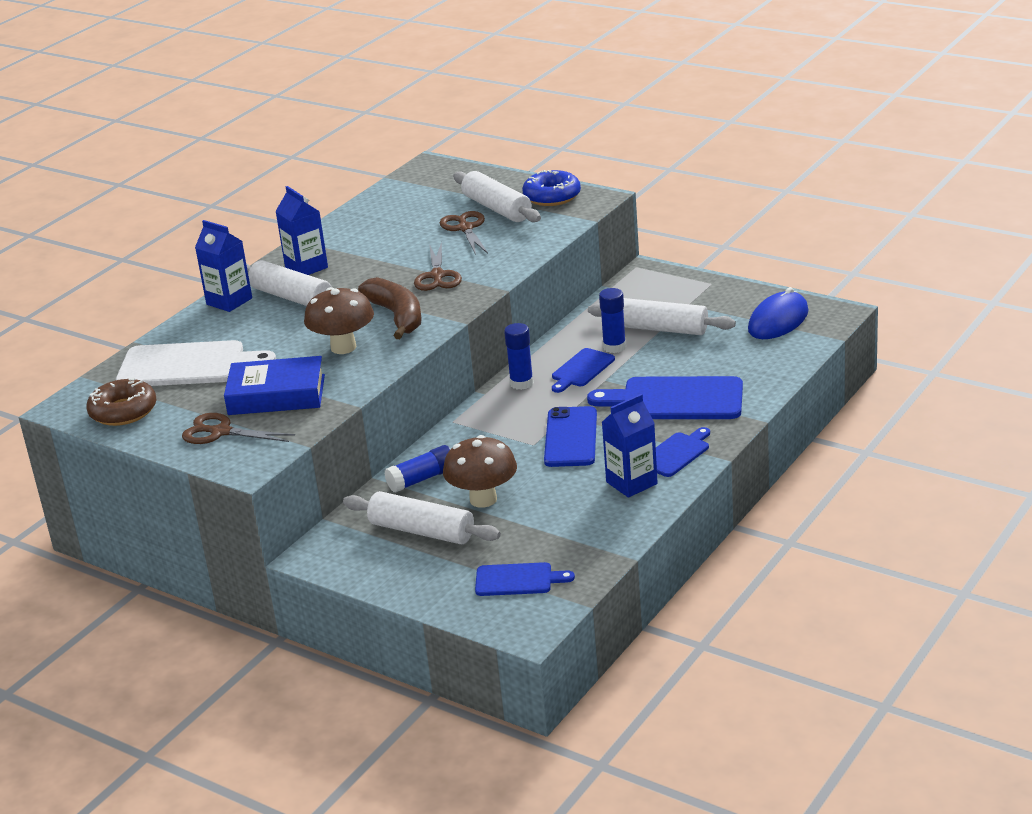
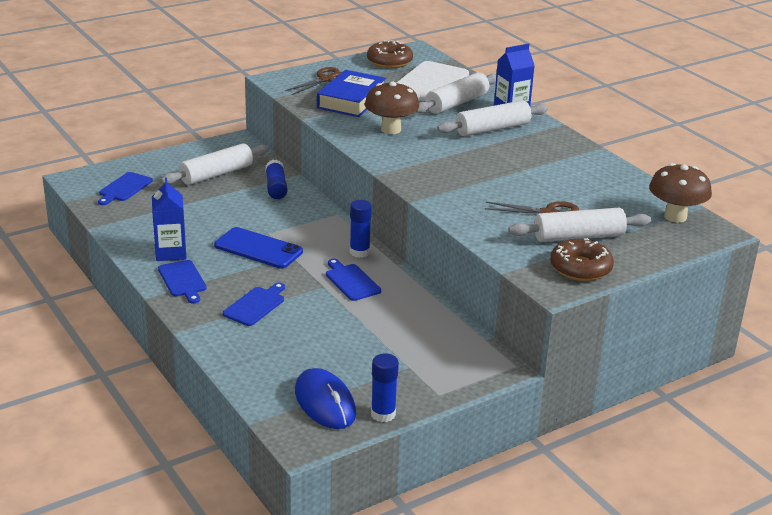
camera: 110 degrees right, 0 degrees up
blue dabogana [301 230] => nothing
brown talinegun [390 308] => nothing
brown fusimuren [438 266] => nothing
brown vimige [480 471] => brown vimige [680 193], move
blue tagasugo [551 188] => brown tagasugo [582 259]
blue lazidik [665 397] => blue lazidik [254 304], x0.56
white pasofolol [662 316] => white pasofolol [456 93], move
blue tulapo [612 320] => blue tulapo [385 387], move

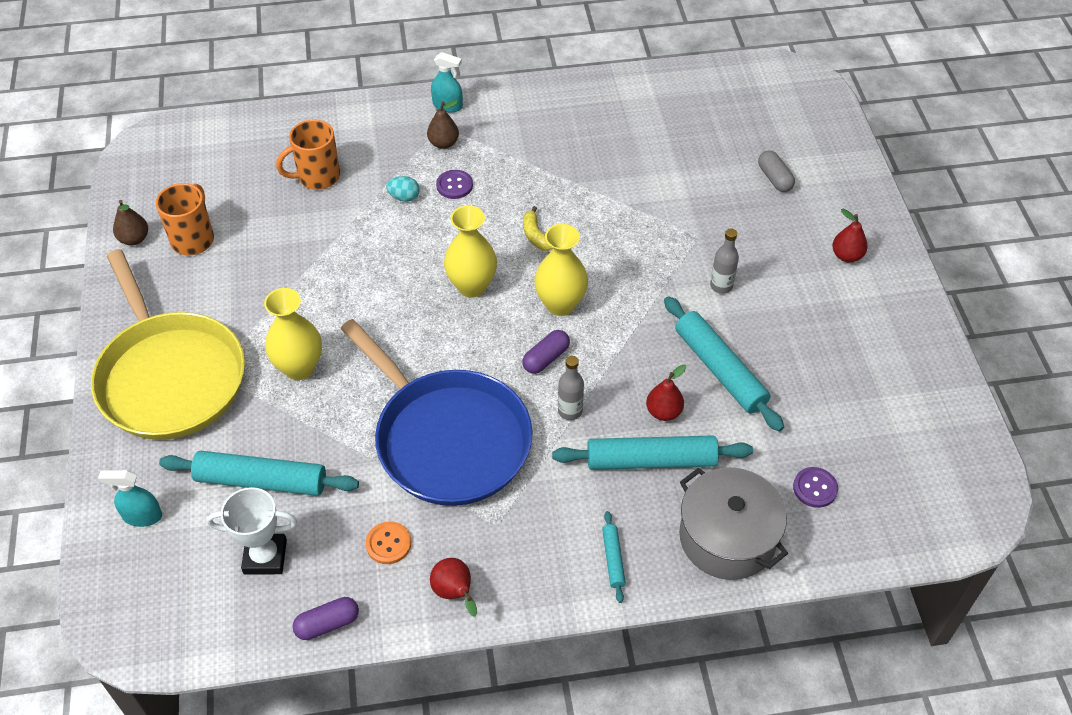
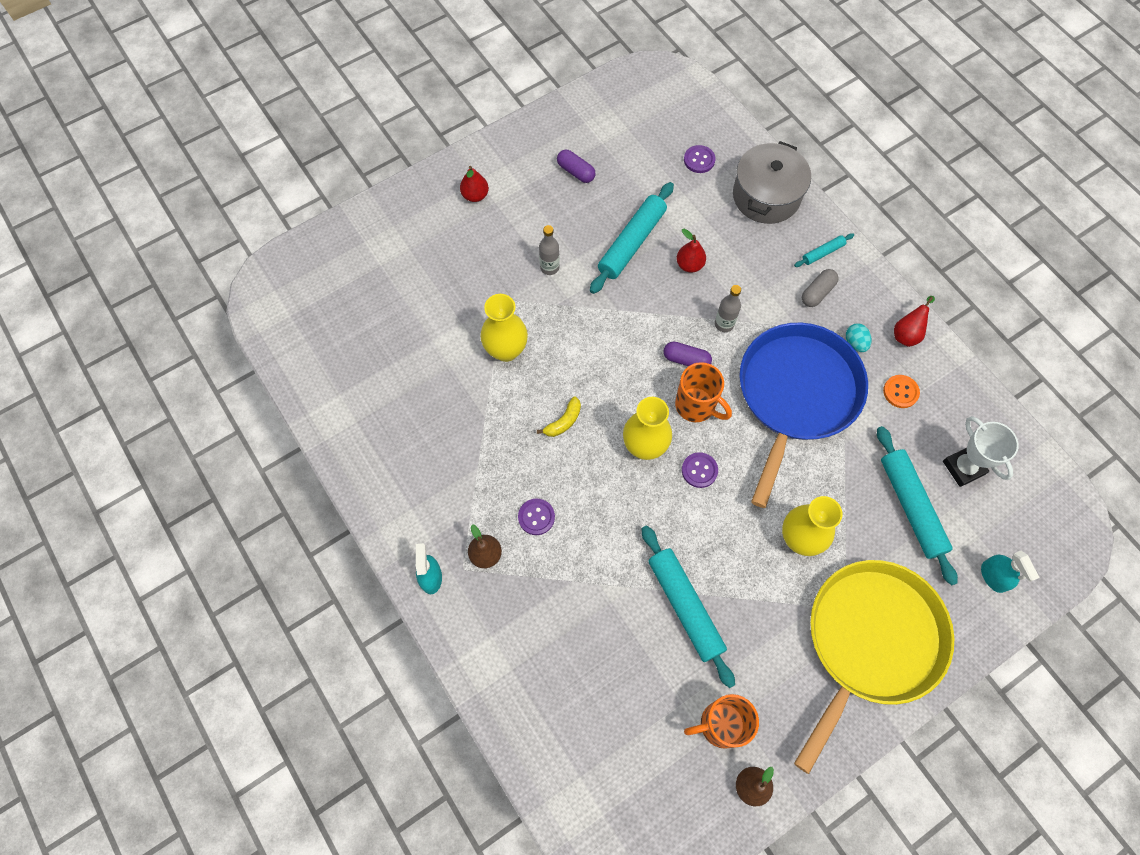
camera: 115 degrees left, 15 degrees up
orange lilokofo [308 154] => orange lilokofo [703 392], move
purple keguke [326 618] => purple keguke [576 166], move
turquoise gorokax [403 189] => turquoise gorokax [859 337], move
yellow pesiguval [561 270] => yellow pesiguval [504 328], move
turquoise pasofolol [652 452] => turquoise pasofolol [688 607], move
grey keguke [776 171] => grey keguke [820 288], move
nothing => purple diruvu [700 470]

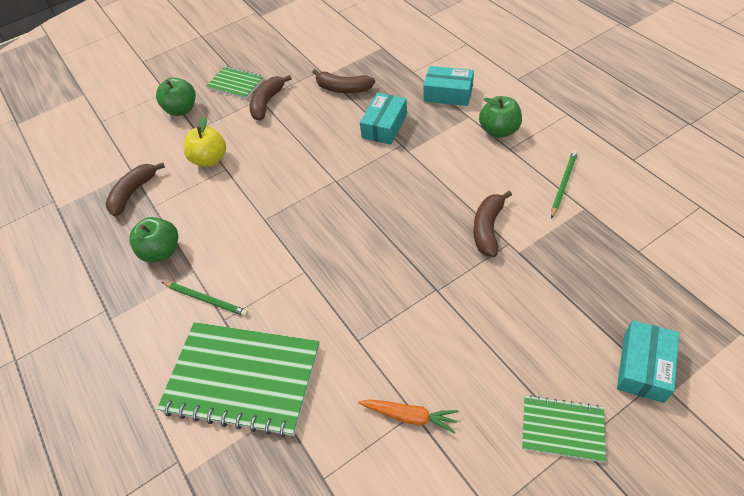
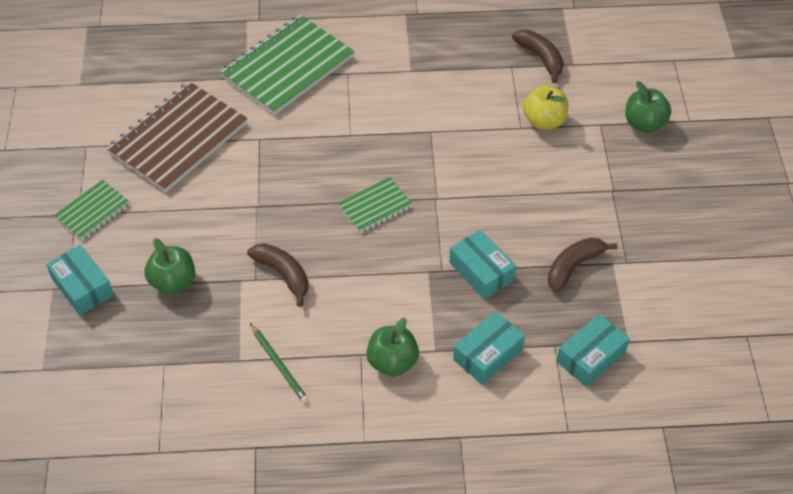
camera: 115 degrees right, 0 degrees up
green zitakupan [153 239] => green zitakupan [170 266], move
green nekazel [205 299] => nothing
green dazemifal [235 82] => green dazemifal [375 205], move
brown talinegun [270 98] => nothing
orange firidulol [408 416] => brown dazemifal [177 137]
nothing => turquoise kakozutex [593 350]

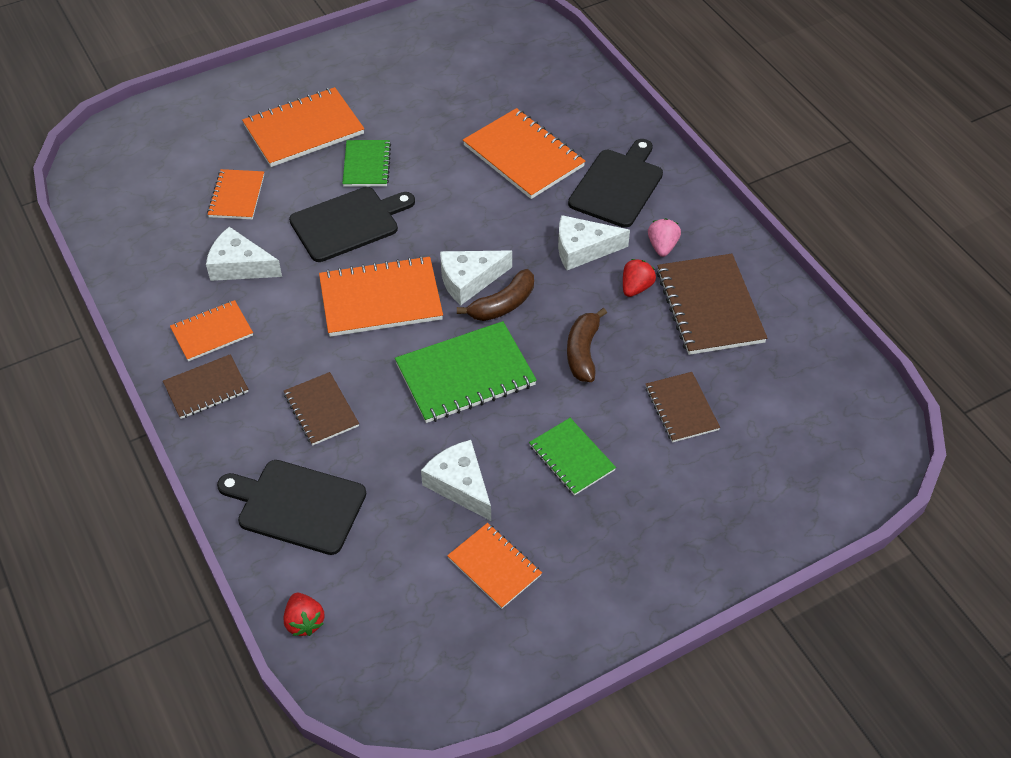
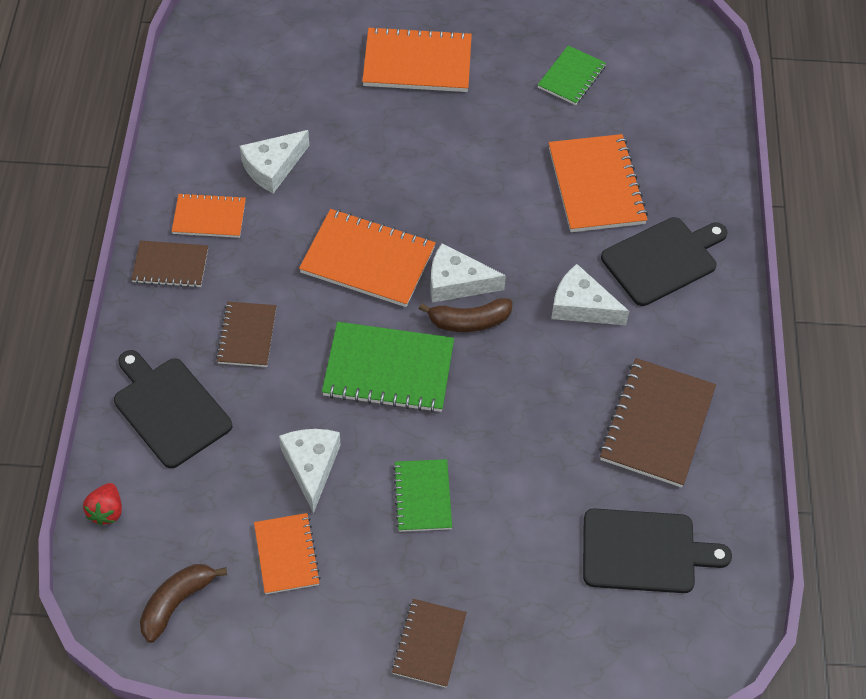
camera: 30 degrees right, 5 degrees up
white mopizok [244 254] => white mopizok [274 162], 90 degrees counterclockwise
orange dazemifal [235 194] => nothing
black lazidik [352 224] => black lazidik [657 550], move
green dazemifal [366 163] => green dazemifal [572 75], move
brown talinegun [587 345] => brown talinegun [183 603], move
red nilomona [639 278] => nothing
brown dazemifal [682 407] => brown dazemifal [429 643], move
pink nilomona [664 237] => nothing

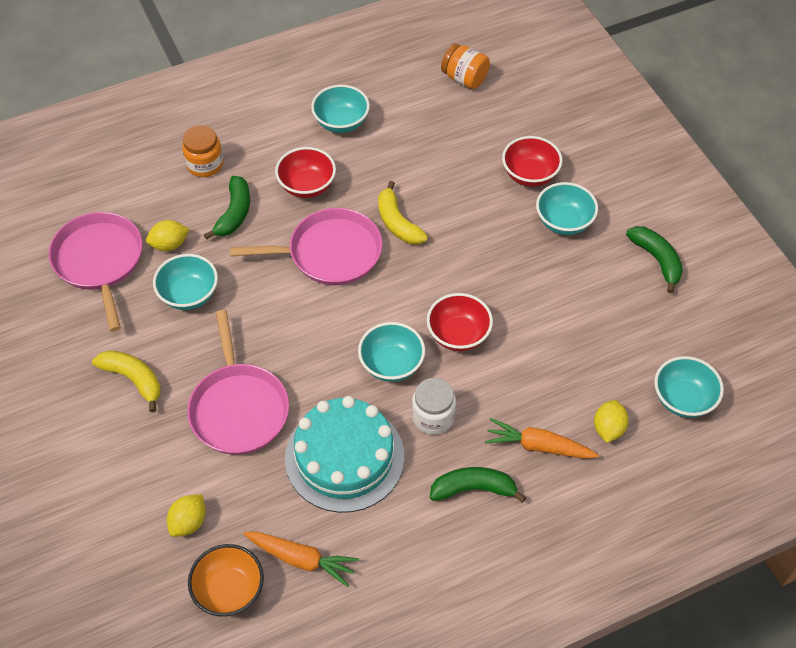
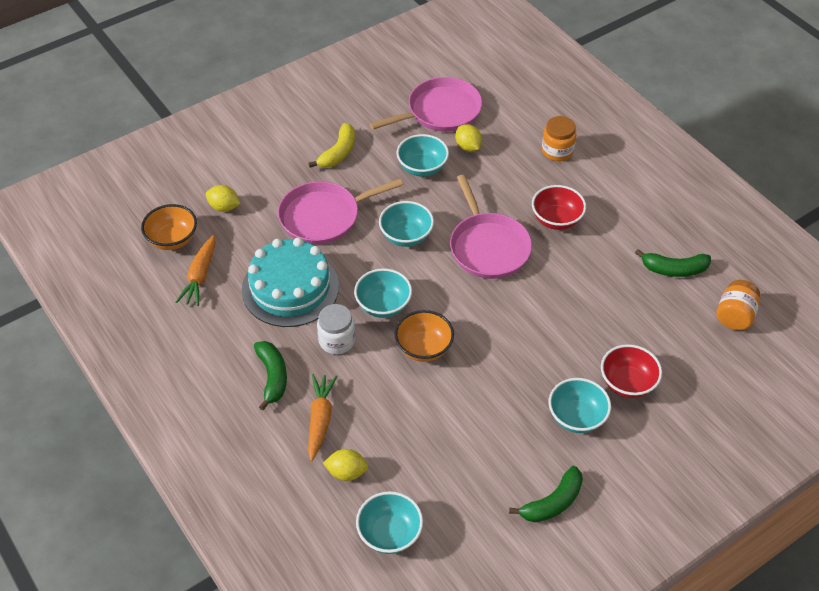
camera: 80 degrees right, 5 degrees down
green talinegun [227 208] => green talinegun [673 263], move
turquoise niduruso [340 109] => turquoise niduruso [406 224], move
yellow talinegun [403 213] => nothing
red niduruso [460 322] => orange niduruso [424 336]

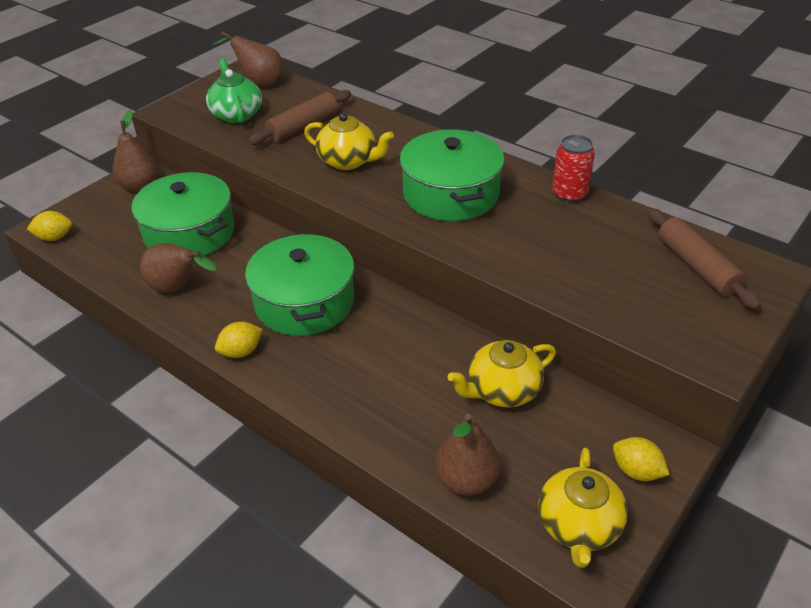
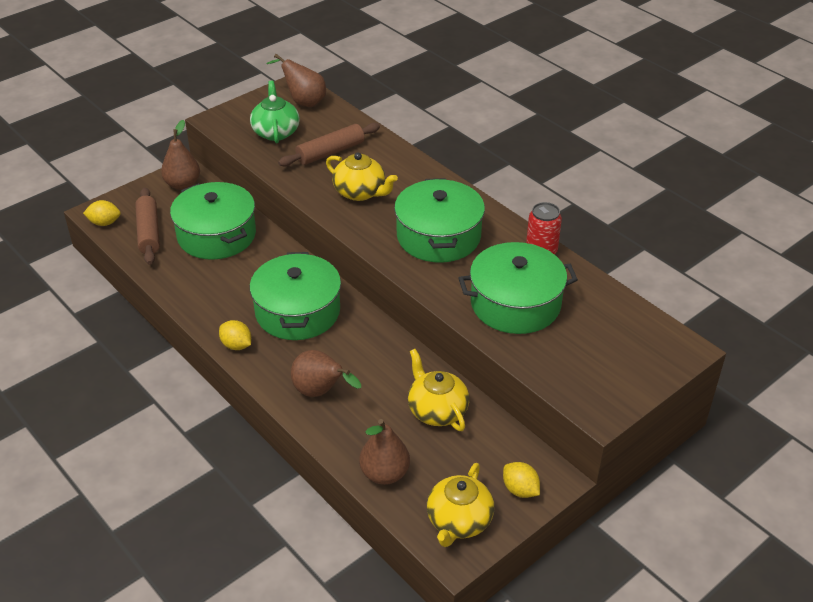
camera: 10 degrees right, 0 degrees up
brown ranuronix [178 268] => brown ranuronix [326 373], move
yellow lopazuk [239 340] => yellow lopazuk [235 335], 60 degrees clockwise
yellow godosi [502 373] => yellow godosi [438 390], 75 degrees clockwise
brown pasofolol [704 259] => brown pasofolol [147 226], move
nothing => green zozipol [518 288]

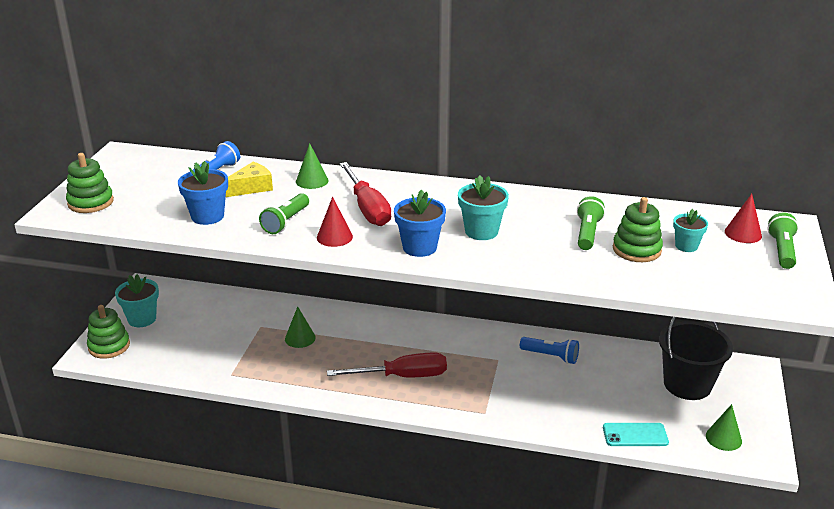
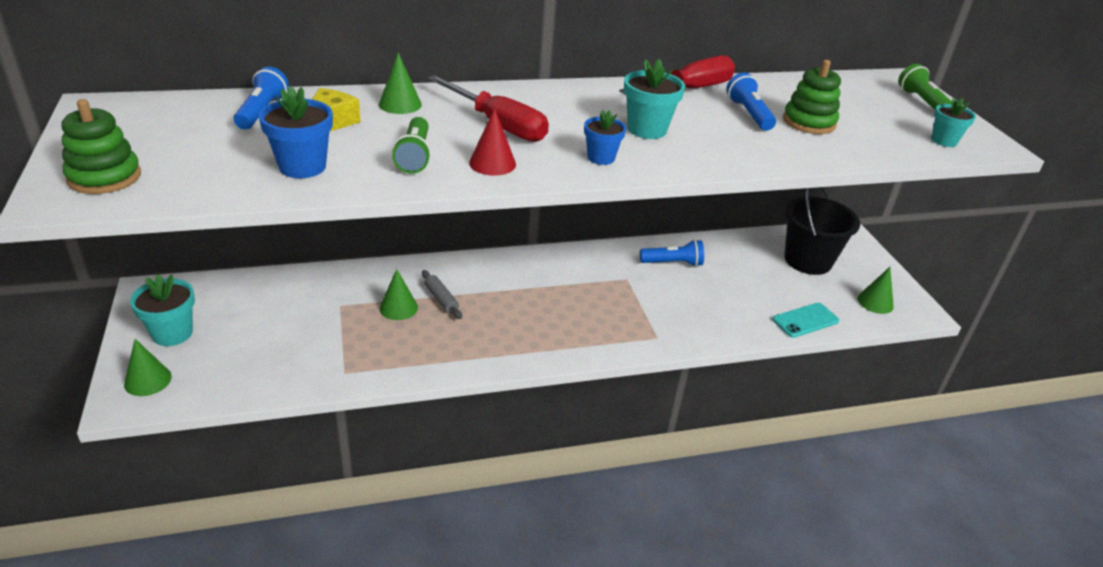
camera: 30 degrees left, 5 degrees up
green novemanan [108 332] => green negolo [148 367]
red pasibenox [387 364] => red pasibenox [677 74], move
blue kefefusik [420 223] => blue kefefusik [605 137], x0.65
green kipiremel [591 223] => blue kipiremel [751 102]
turquoise kefefusik [690 230] => turquoise kefefusik [953 122], move
red negolo [743 218] => nothing
nothing => grey pasofolol [442 294]

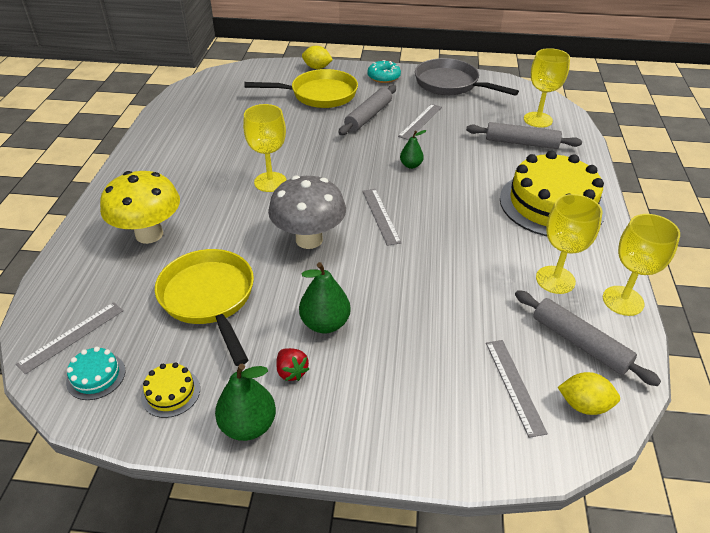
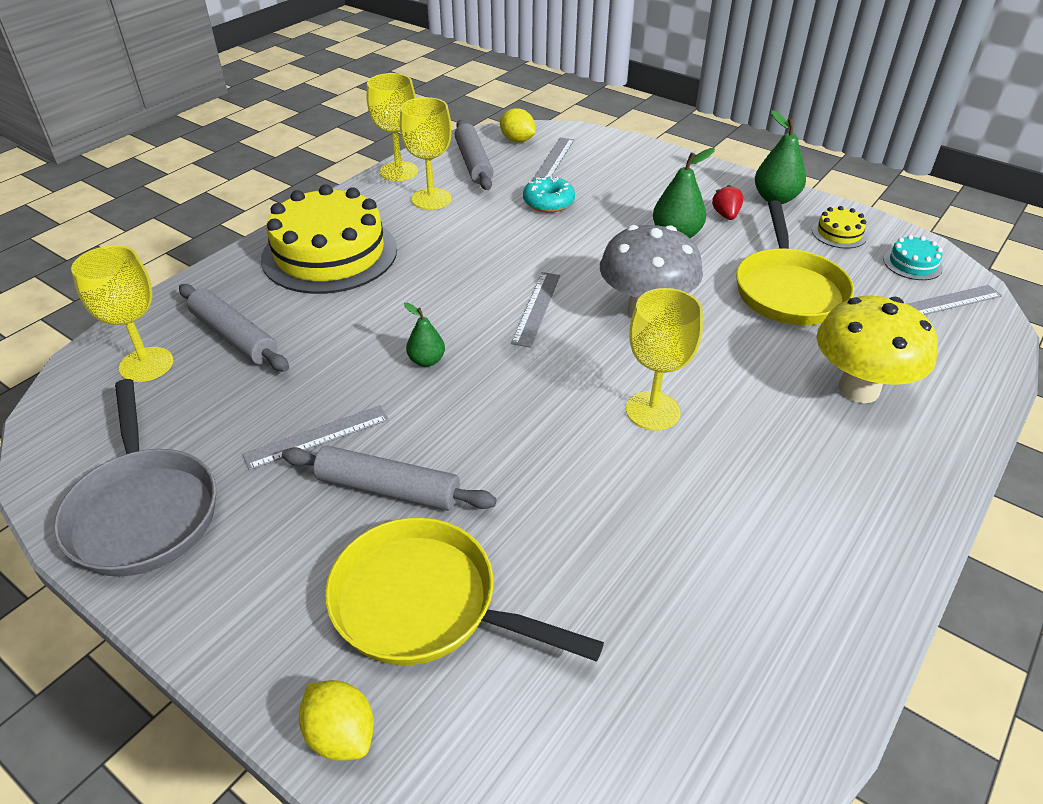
camera: 150 degrees left, 0 degrees up
grey pasofolol [367 110] => grey pasofolol [389 477], 45 degrees clockwise
turquoise tagasugo [384 71] => turquoise tagasugo [549 194], move

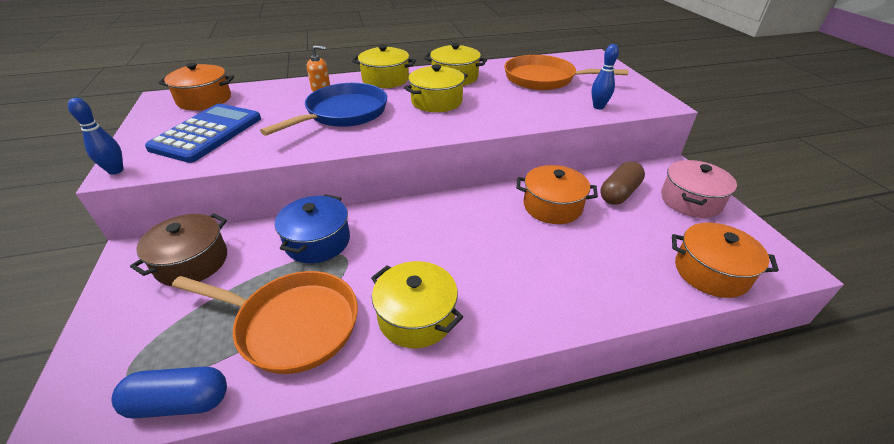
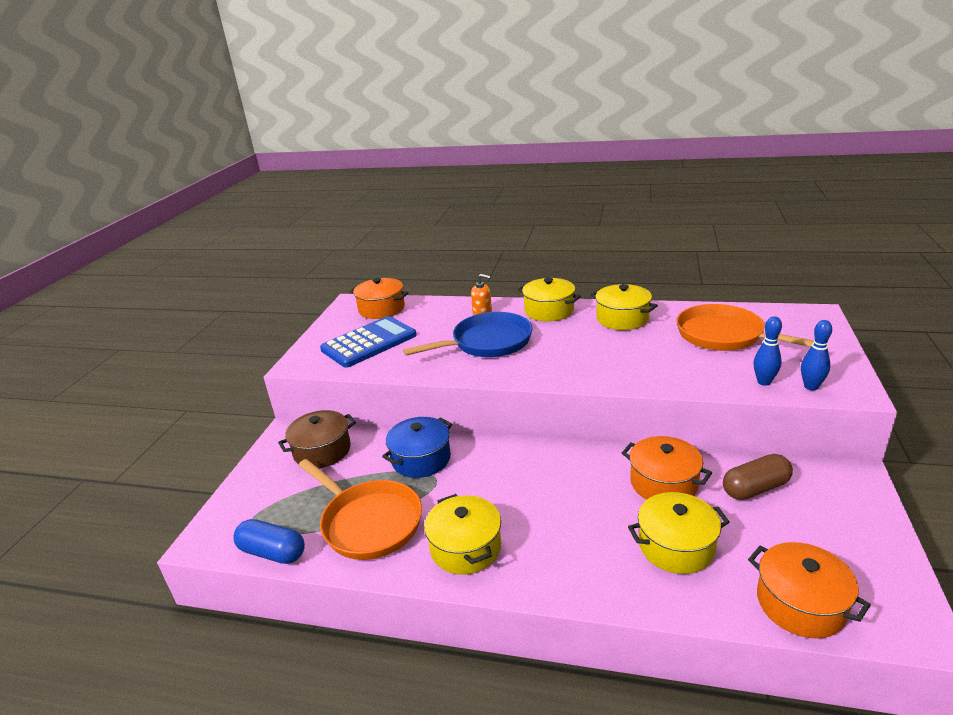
camera: 30 degrees right, 10 degrees down
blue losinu [95 136] => blue losinu [816 355], move
yellow zozipol [436 88] => yellow zozipol [679 533], move
pink zozipol [699 189] => nothing

